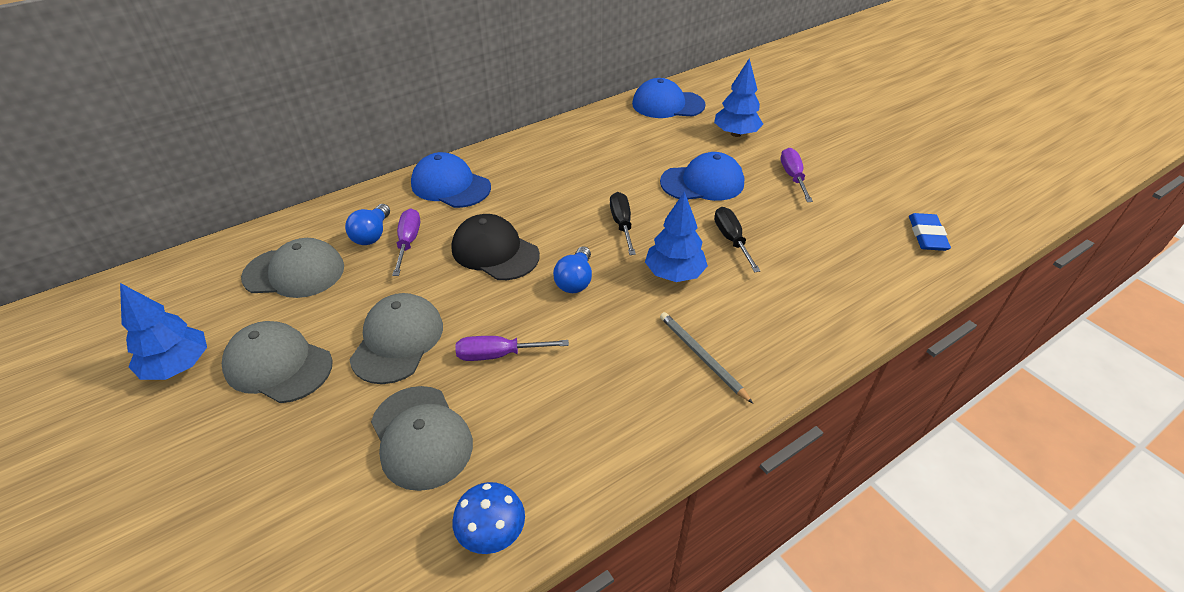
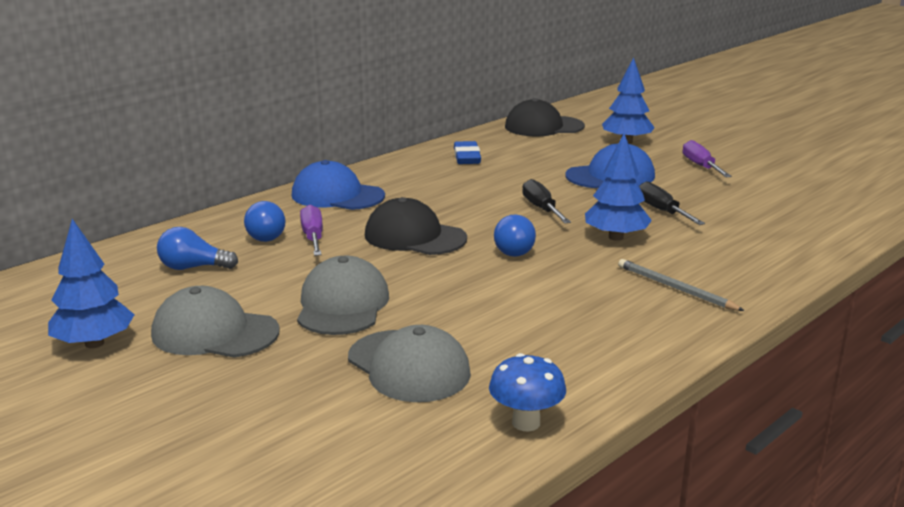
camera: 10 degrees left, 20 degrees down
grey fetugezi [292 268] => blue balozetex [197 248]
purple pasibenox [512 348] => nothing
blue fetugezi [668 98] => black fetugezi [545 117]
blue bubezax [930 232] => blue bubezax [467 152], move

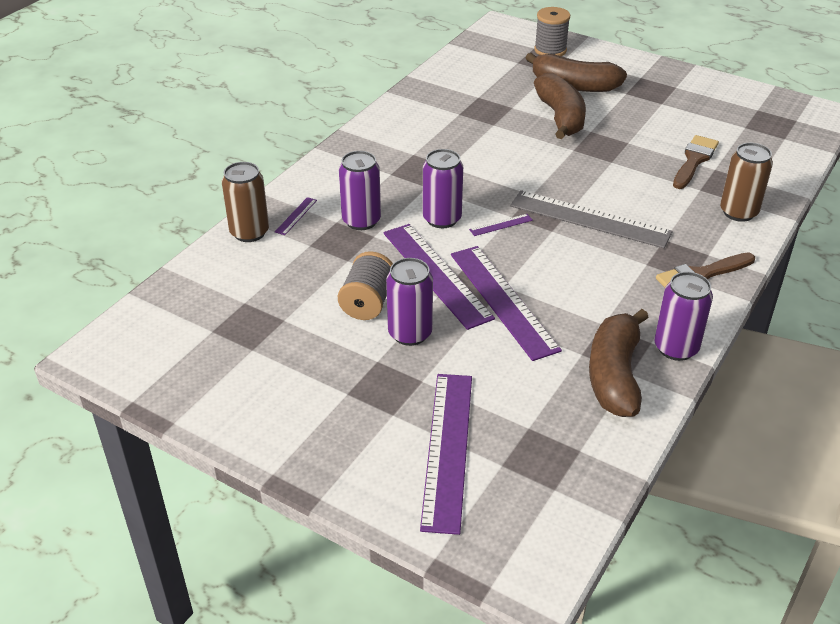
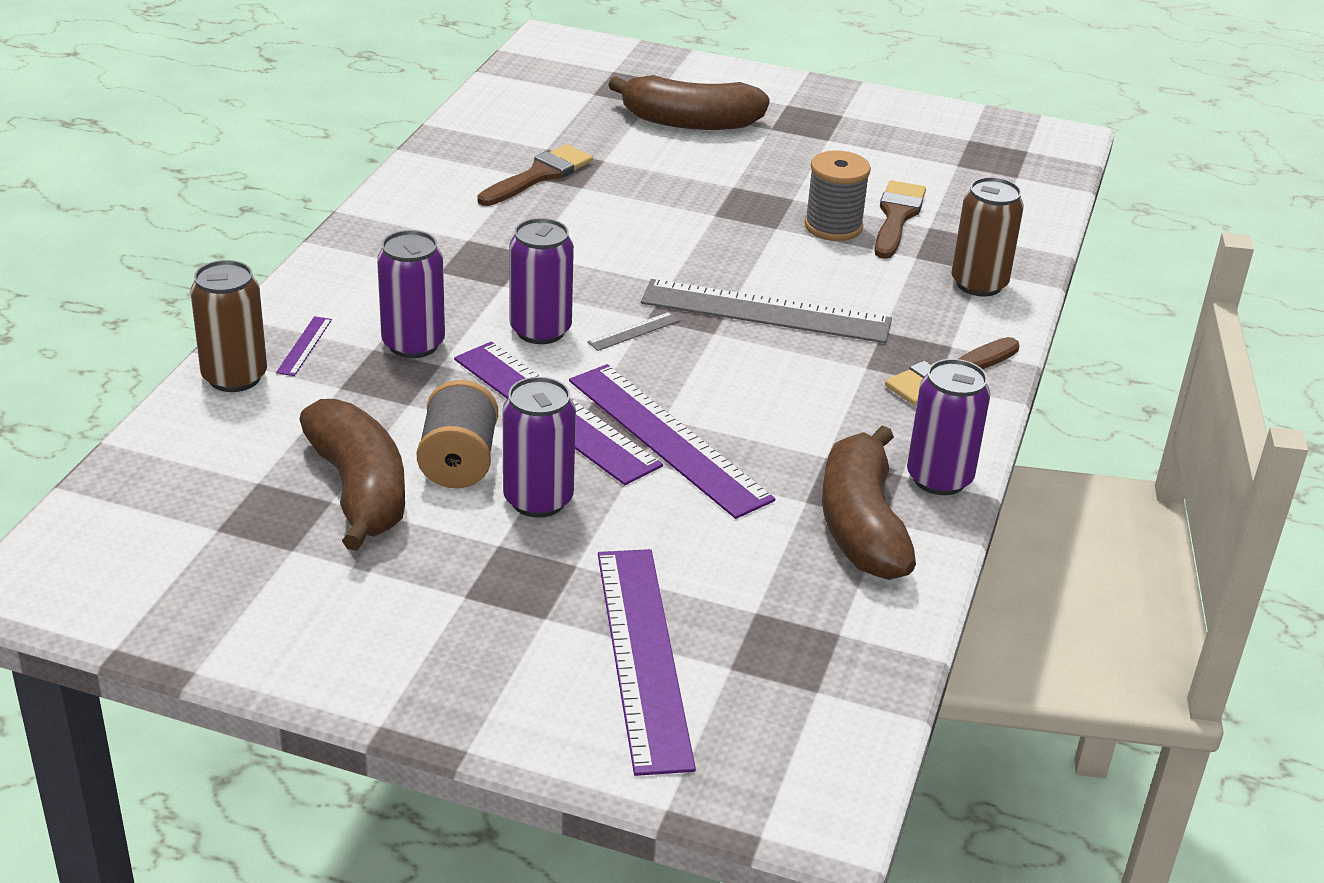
camera: 15 degrees left, 5 degrees down
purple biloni [501 225] => grey biloni [634 331]
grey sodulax [552 31] => grey sodulax [837 196], move
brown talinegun [560 106] => brown talinegun [352 475], move
nothing => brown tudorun [535 175]

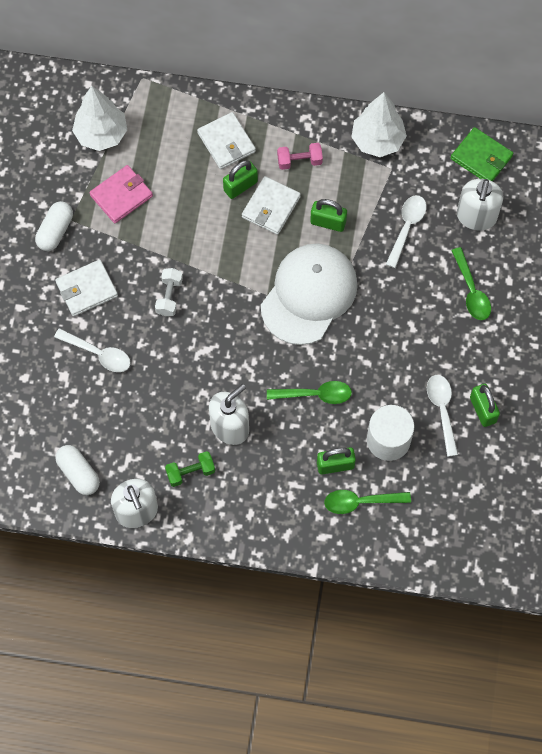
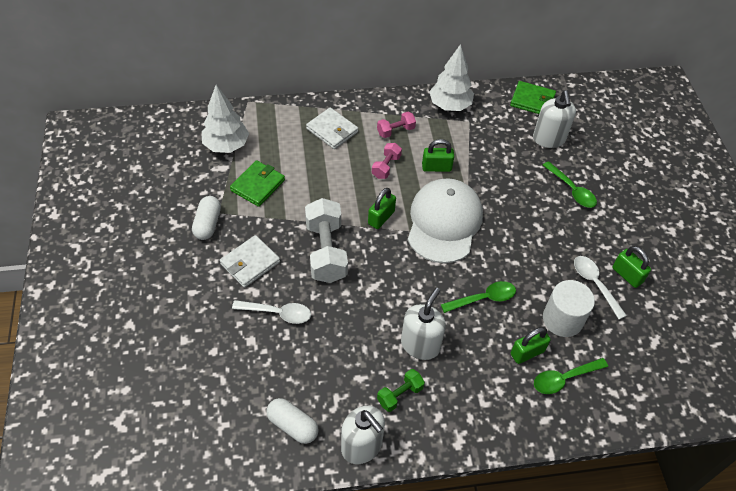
camera: 20 degrees left, 15 degrees down
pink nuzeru [121 194] => green nuzeru [257 183]
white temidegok [169 292] => white temidegok [326 240], x1.93
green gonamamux [240 179] => green gonamamux [382 208], move
white nuzeru [271 205] => pink temidegok [387 161]
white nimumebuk [406 231] => nothing

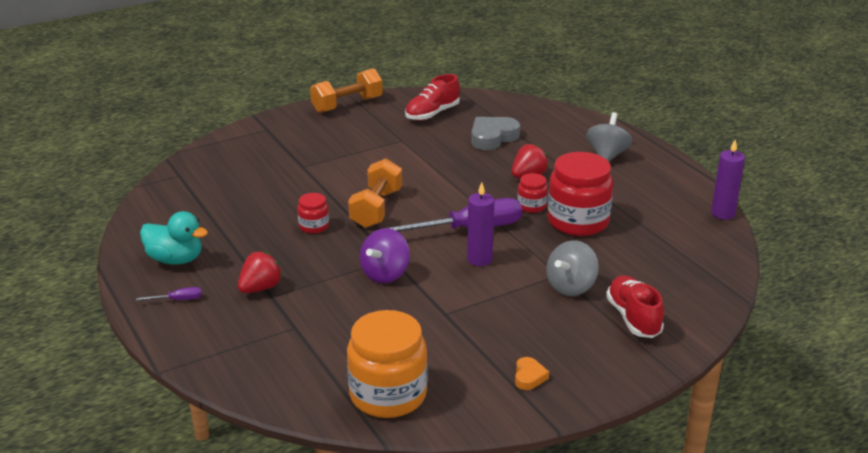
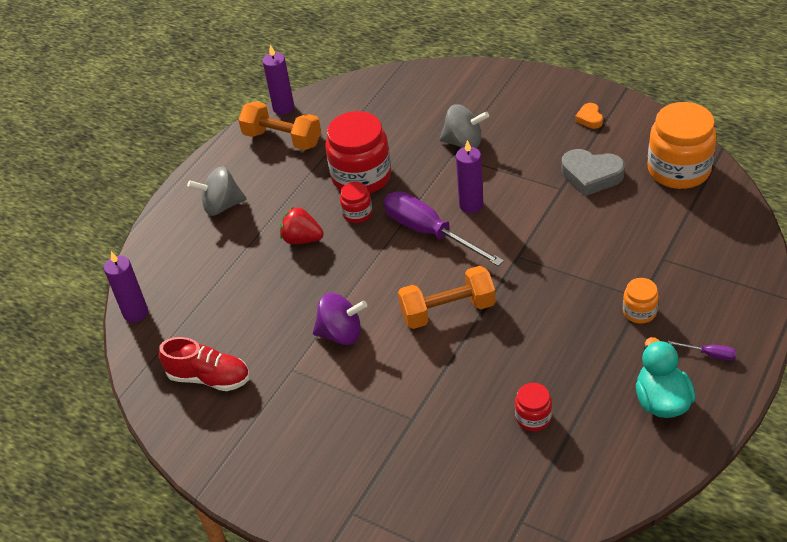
camera: 115 degrees left, 15 degrees up
purple pasibenox [169 294] => purple pasibenox [702 351], 150 degrees clockwise
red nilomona [260 272] => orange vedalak [641 301]
red vedalak [313 213] => red vedalak [533 407], move
orange temidegok [346 90] => orange temidegok [279 125], move
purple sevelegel [385 255] => purple sevelegel [340 319], move
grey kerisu [495 133] => grey kerisu [593 172], move
orange kerisu [532 373] => orange kerisu [589 116], 75 degrees counterclockwise
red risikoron [635 307] => nothing
nothing => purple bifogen [126 286]

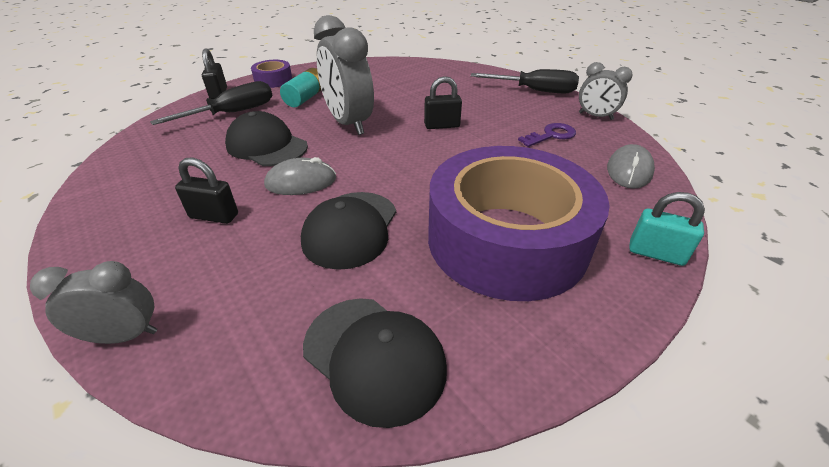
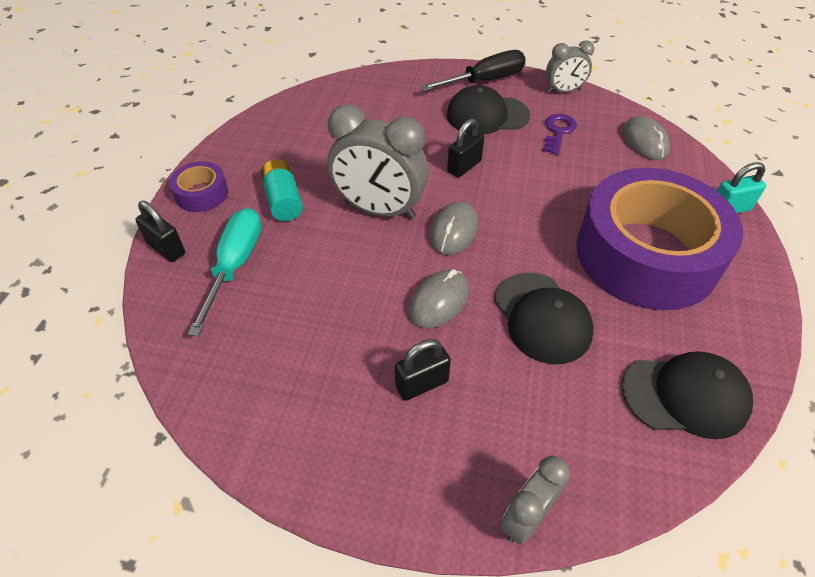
camera: 40 degrees left, 10 degrees up
black pasibenox [211 103] => turquoise pasibenox [224 272]
black fetugezi [266 138] => black fetugezi [488 109], move
nothing => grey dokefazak [454 228]

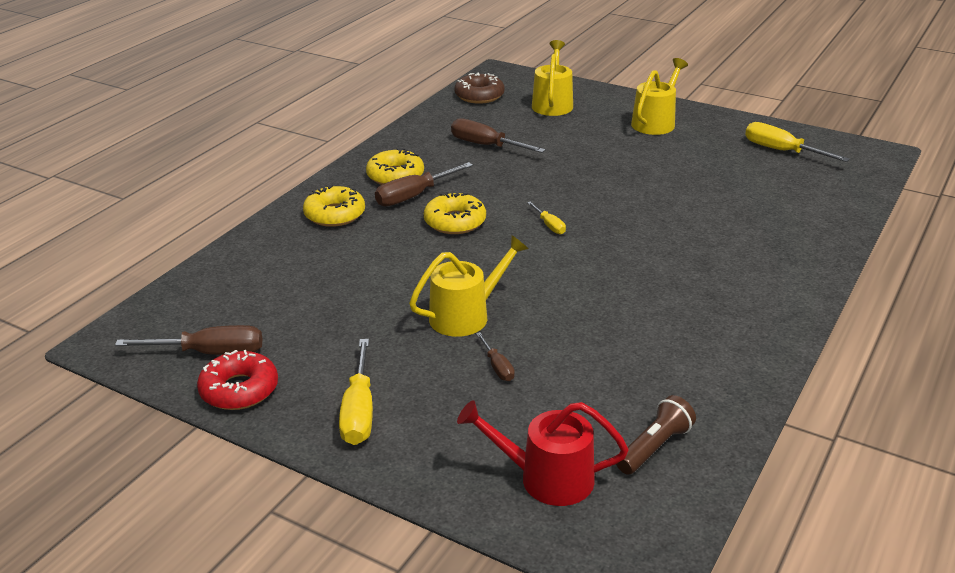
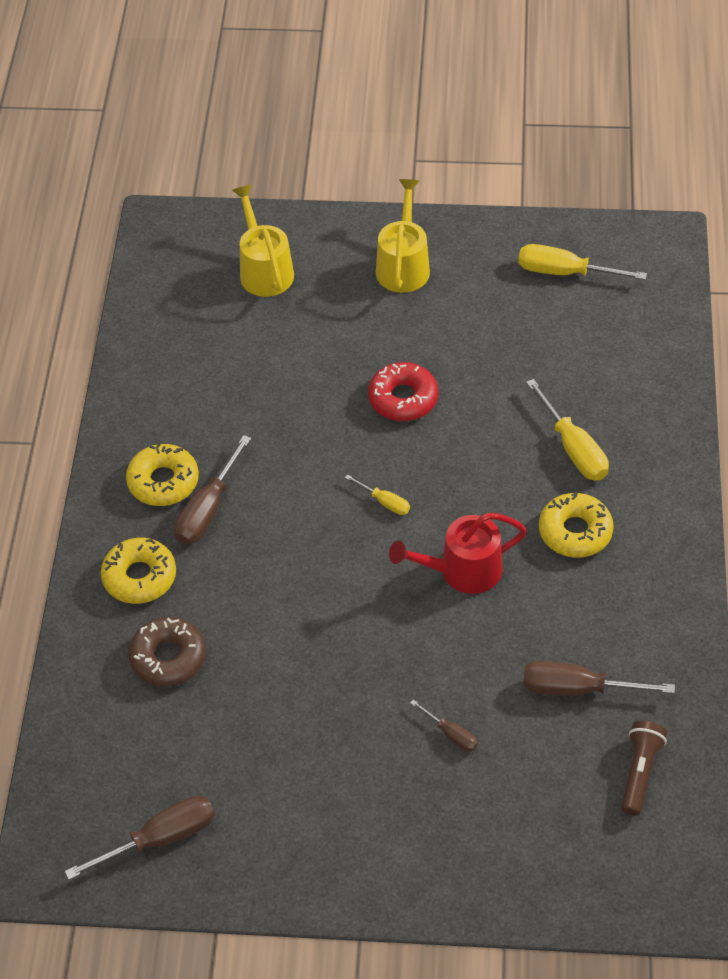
camera: 25 degrees left, 20 degrees up
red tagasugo [237 380] => red tagasugo [403 391], move
yellow pasibenox [356 392] => yellow pasibenox [567 430], move
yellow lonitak [469 286] => nothing
yellow tagasugo [455 213] => yellow tagasugo [576 525], move
brown pasibenox [498 135] => brown pasibenox [599 678], move
brown tagasugo [479 88] => brown tagasugo [167 652], move
red lonitak [543 453] => red lonitak [458 553], move

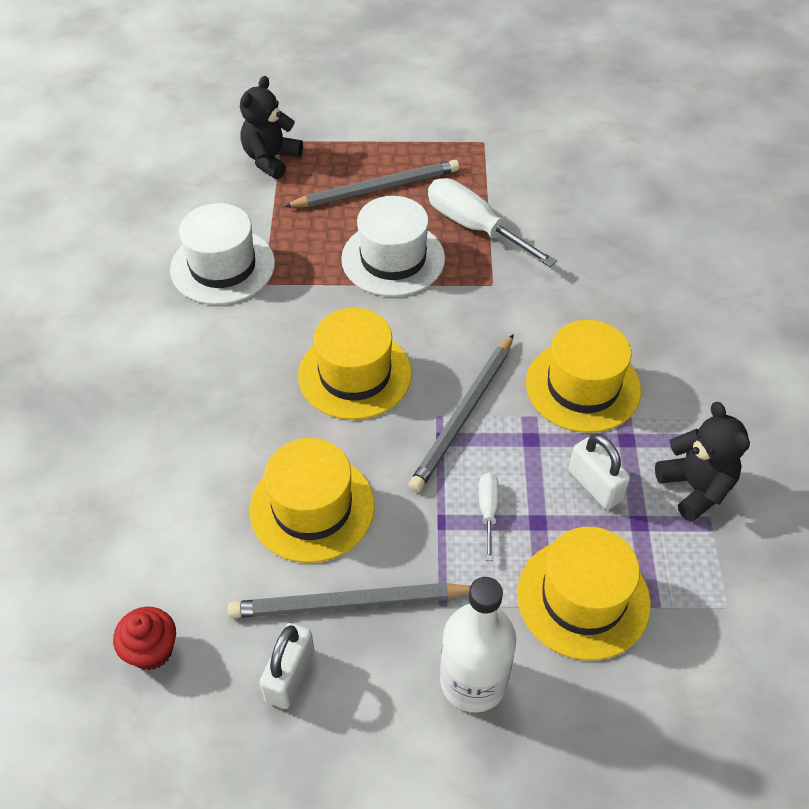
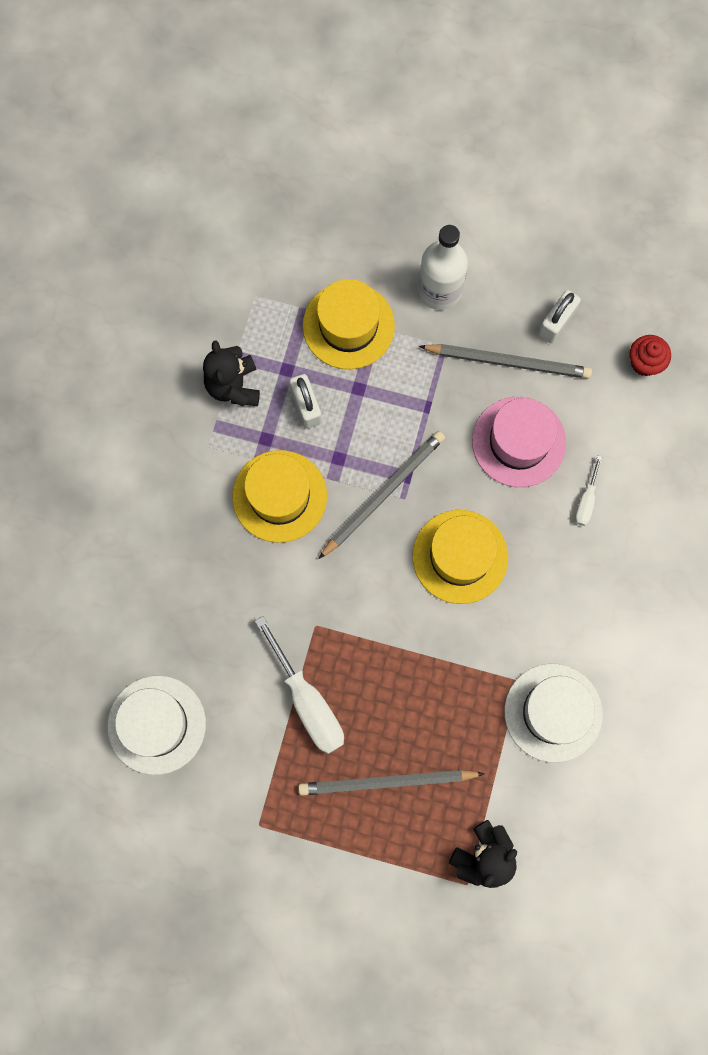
camera: 165 degrees left, 25 degrees up
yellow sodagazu [312 500] => pink sodagazu [519 442]
white sodagazu [393 246] => white sodagazu [156 725], move
white pasibenox [489 517] => white pasibenox [588 491], move

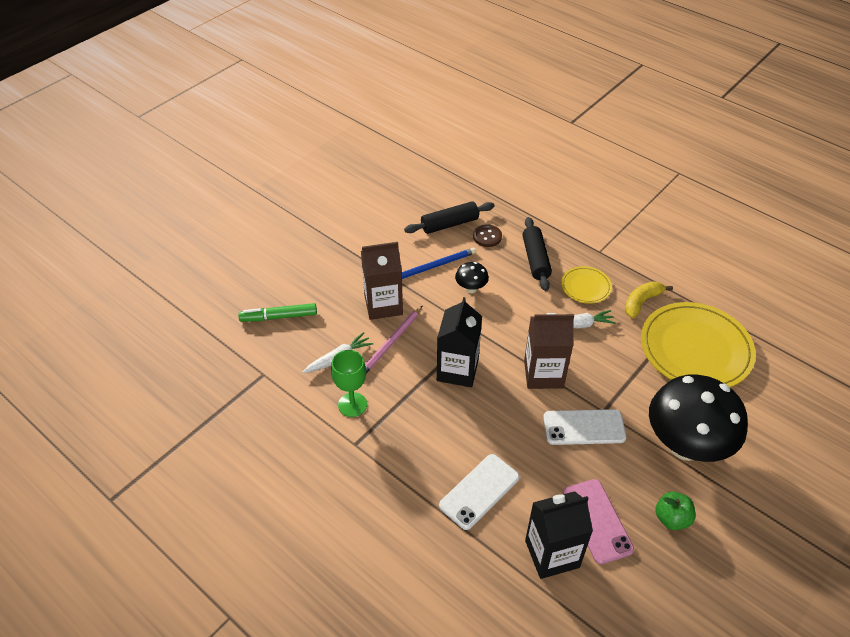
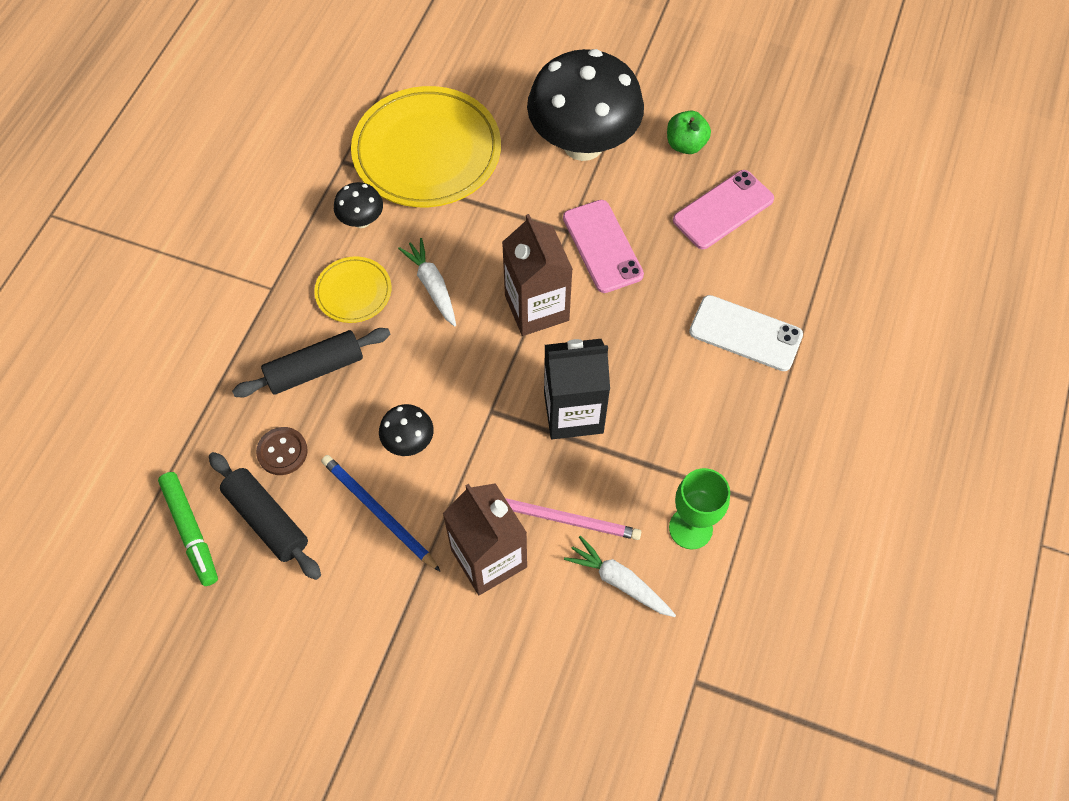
camera: 110 degrees left, 15 degrees up
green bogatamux [277 312] => green bogatamux [188 529], move
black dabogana [559 535] => nothing
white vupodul [584 427] => pink vupodul [603 246]
yellow talinegun [649 299] => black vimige [358 205]

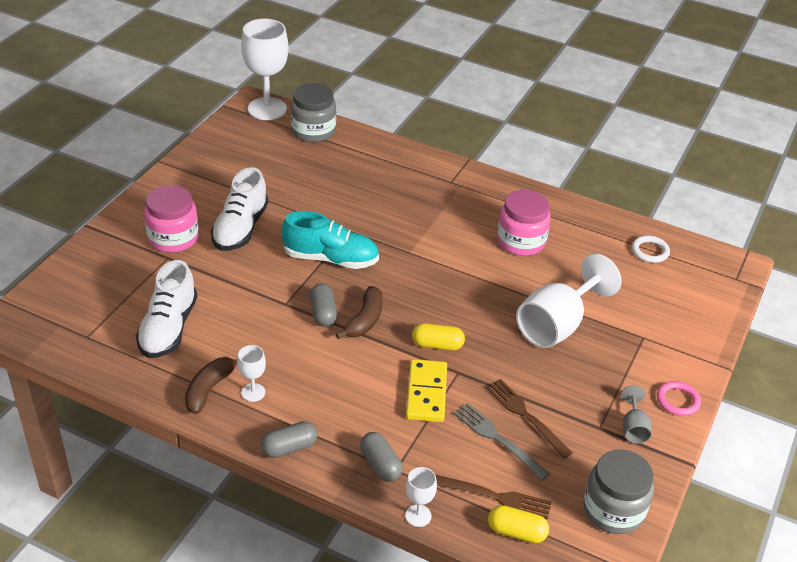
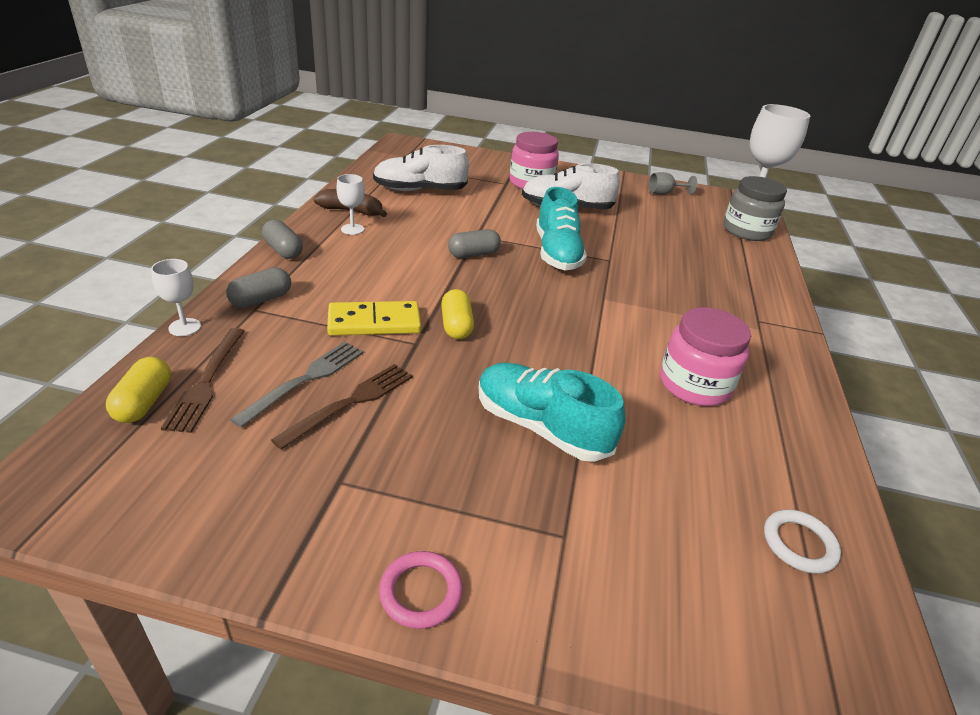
camera: 75 degrees right, 5 degrees down
brown talinegun [359 312] => nothing
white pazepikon [568 301] => turquoise risikoron [552 412]
grey vedalak [618 492] => nothing
grey pazepikon [636 415] => grey pazepikon [673 183], move

